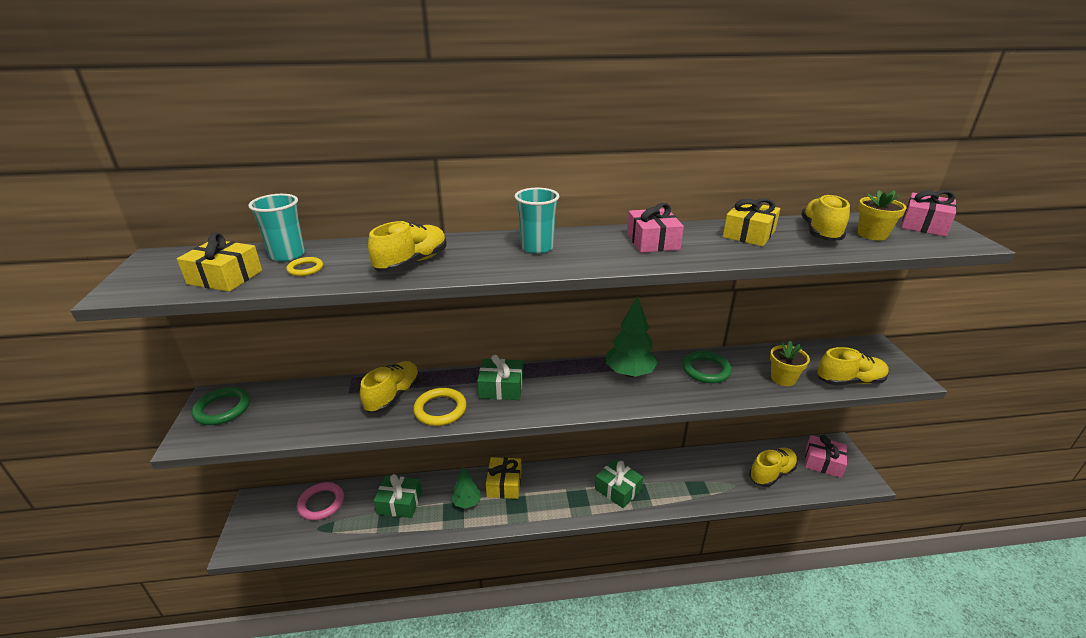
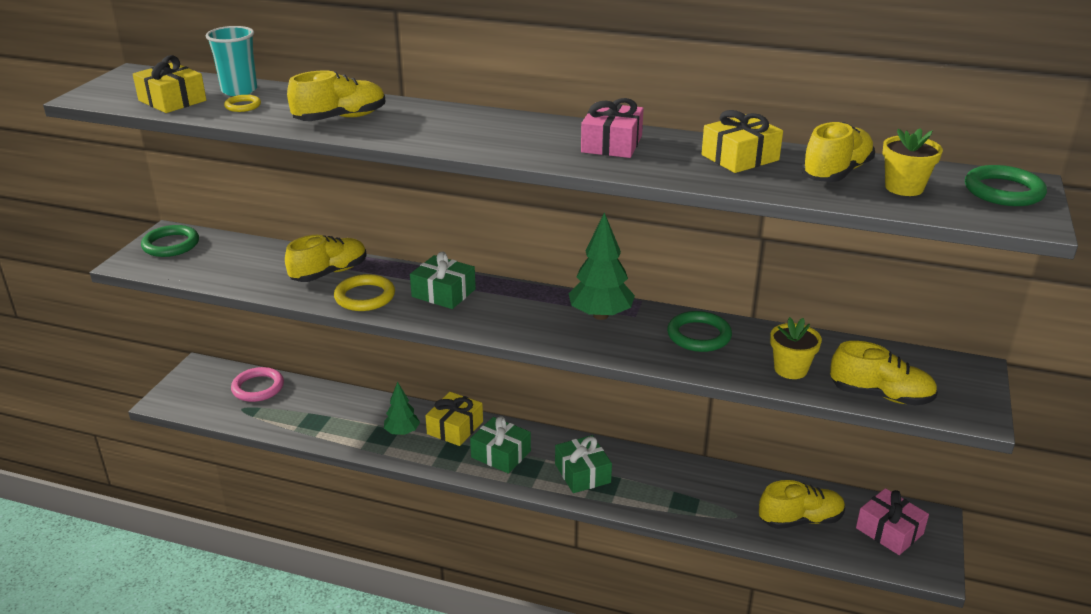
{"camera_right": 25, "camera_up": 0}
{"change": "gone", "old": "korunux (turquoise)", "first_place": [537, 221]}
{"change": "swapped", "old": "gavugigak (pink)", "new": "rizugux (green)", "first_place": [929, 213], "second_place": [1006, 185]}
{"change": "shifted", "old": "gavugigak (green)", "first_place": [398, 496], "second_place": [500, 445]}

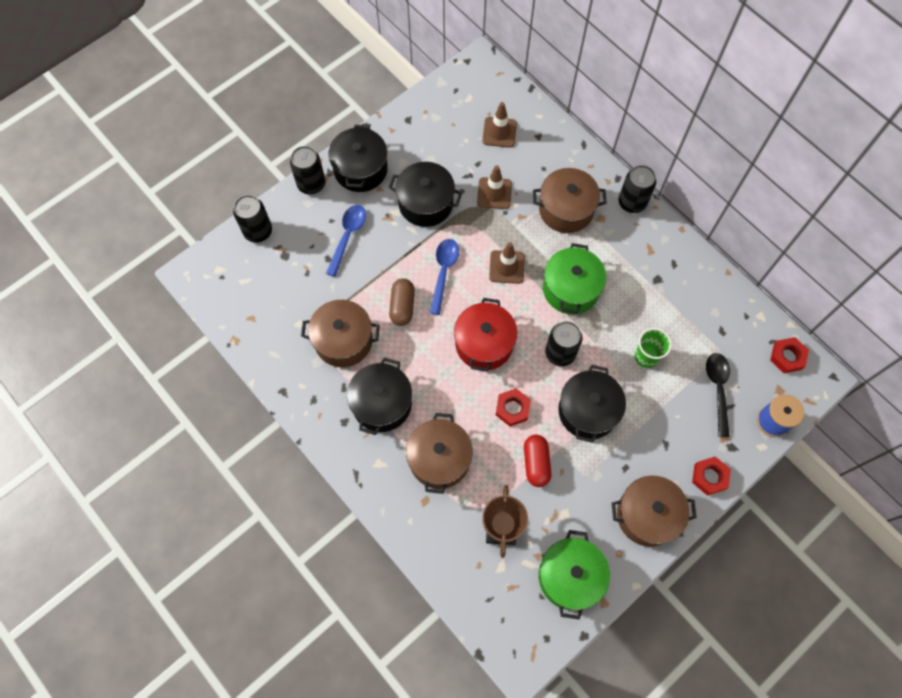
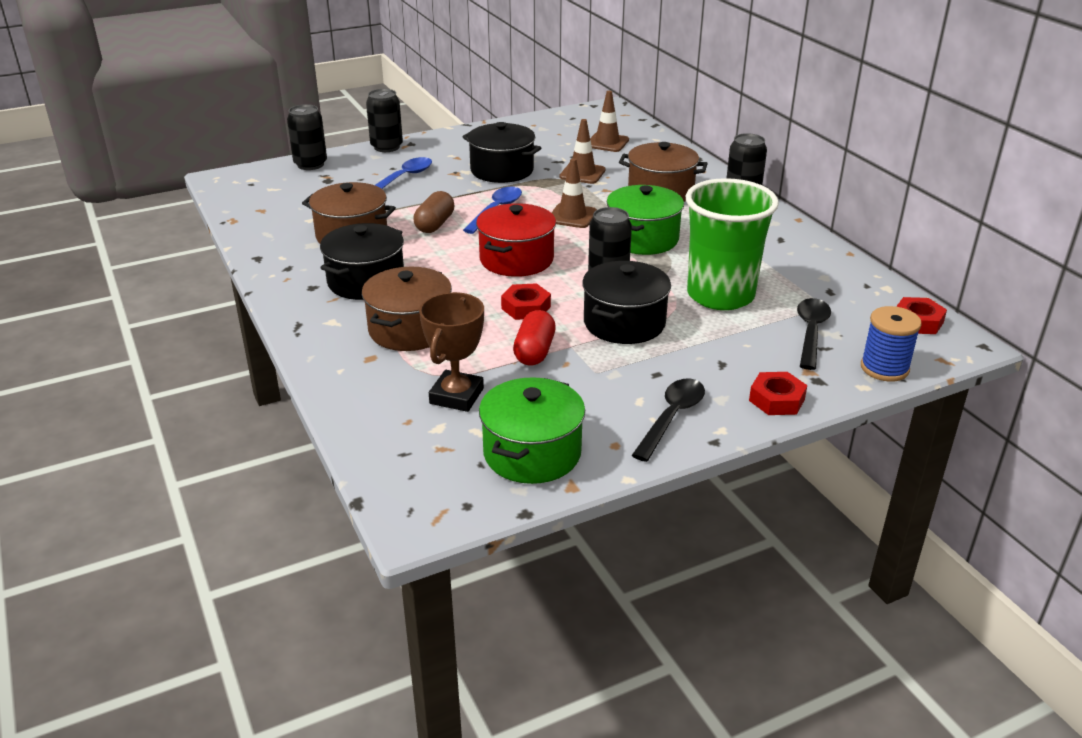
{"camera_right": 15, "camera_up": -35}
{"change": "gone", "old": "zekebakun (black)", "first_place": [358, 158]}
{"change": "scaled", "old": "korunux (green)", "first_place": [653, 348], "second_place": [732, 244], "factor": 2.02}
{"change": "swapped", "old": "zekebakun (brown)", "new": "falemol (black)", "first_place": [654, 511], "second_place": [668, 420]}

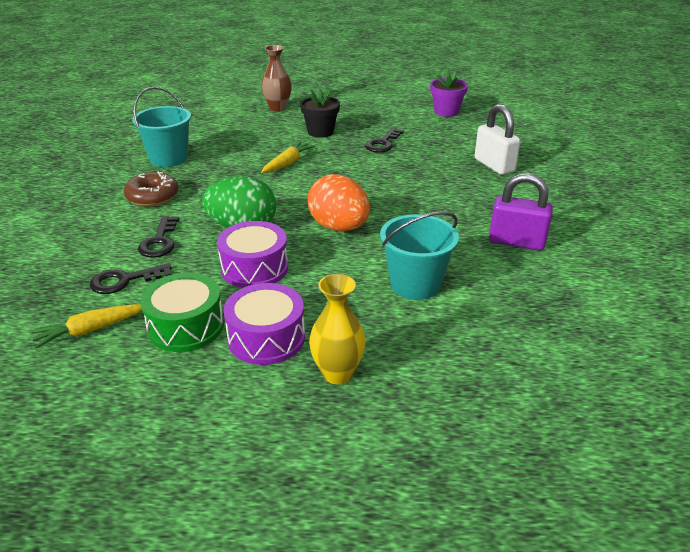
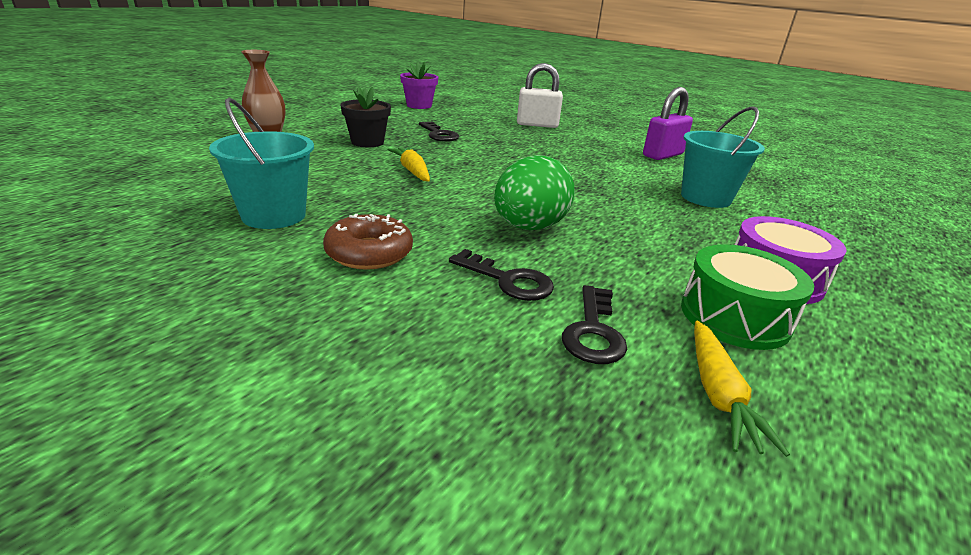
{"camera_right": -60, "camera_up": -5}
{"change": "gone", "old": "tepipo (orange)", "first_place": [338, 202]}
{"change": "gone", "old": "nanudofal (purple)", "first_place": [252, 254]}
{"change": "gone", "old": "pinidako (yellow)", "first_place": [337, 329]}

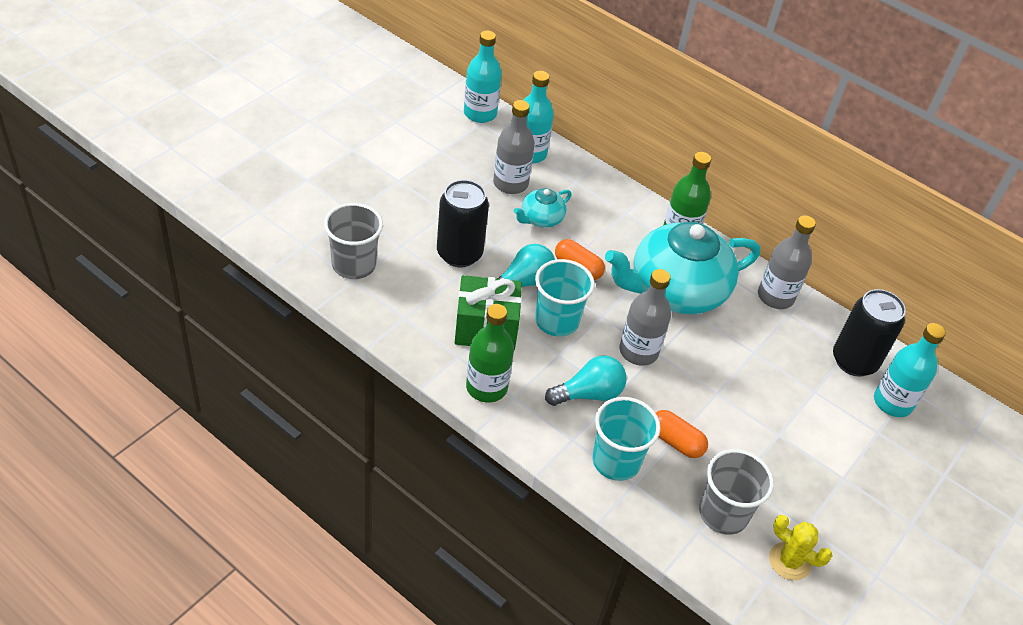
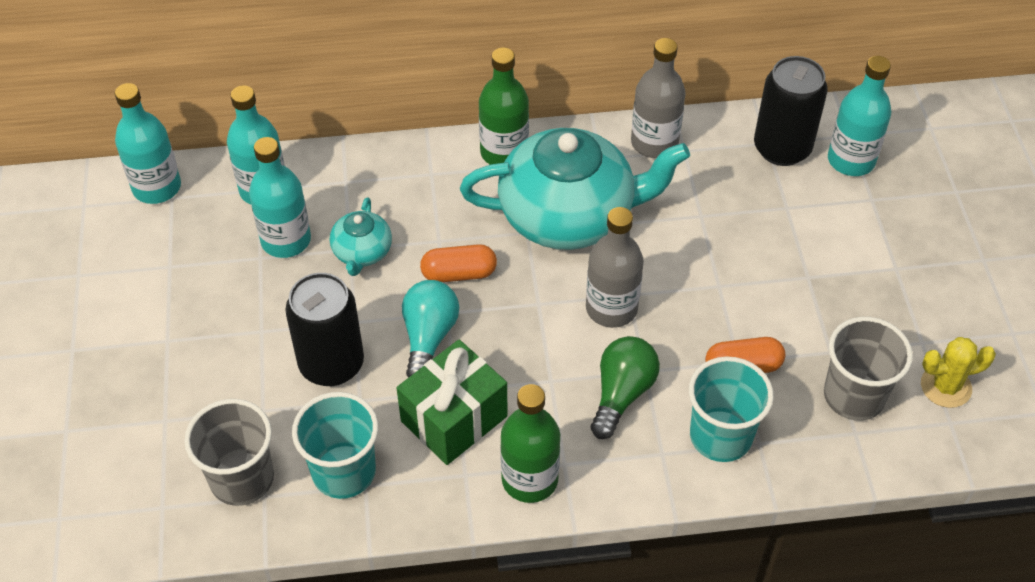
{"camera_right": -40, "camera_up": 5}
{"change": "repainted", "old": "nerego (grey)", "new": "nerego (turquoise)", "first_place": [514, 147], "second_place": [280, 197]}
{"change": "rotated", "old": "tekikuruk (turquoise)", "first_place": [682, 268], "second_place": [575, 189], "degrees": -120}
{"change": "shifted", "old": "korunux (turquoise)", "first_place": [565, 298], "second_place": [335, 445]}
{"change": "repainted", "old": "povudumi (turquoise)", "new": "povudumi (green)", "first_place": [585, 381], "second_place": [625, 387]}

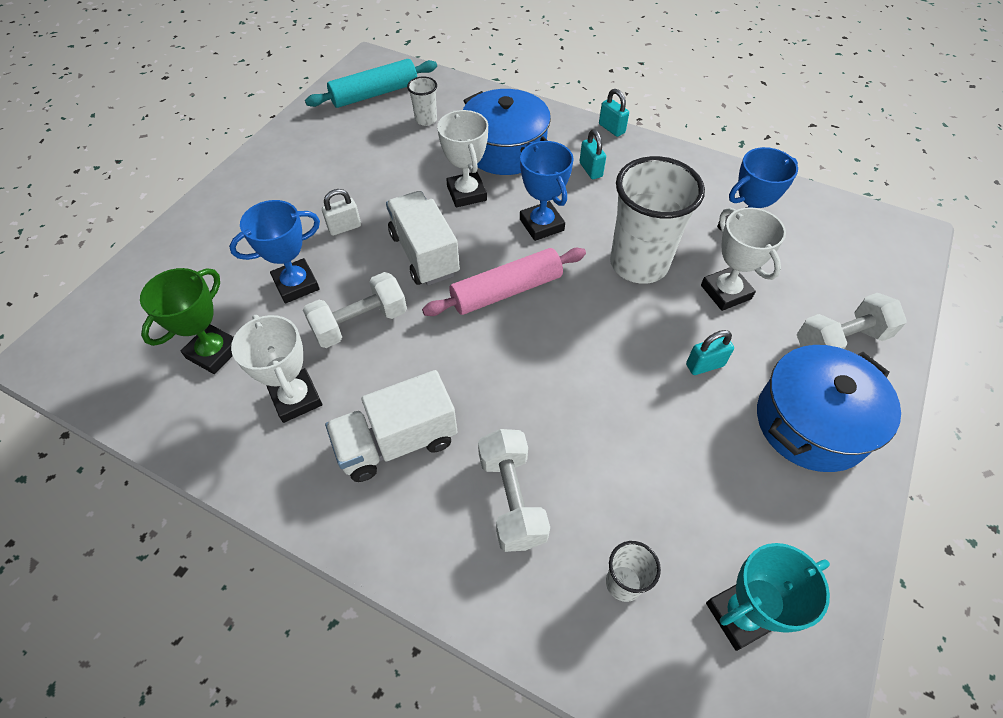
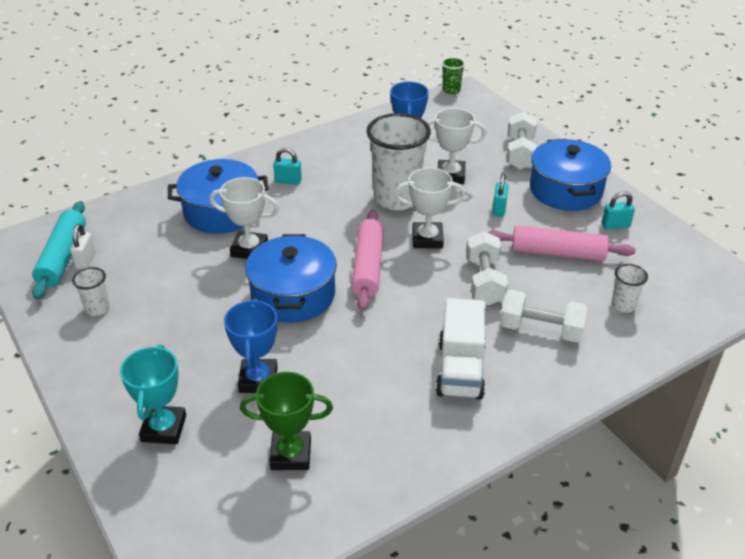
{"camera_right": -60, "camera_up": -15}
{"change": "shifted", "old": "korunux (white)", "first_place": [422, 101], "second_place": [91, 291]}
{"change": "shifted", "old": "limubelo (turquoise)", "first_place": [614, 113], "second_place": [618, 210]}
{"change": "gone", "old": "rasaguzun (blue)", "first_place": [547, 191]}
{"change": "shifted", "old": "limubelo (white)", "first_place": [341, 212], "second_place": [82, 246]}
{"change": "swapped", "old": "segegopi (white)", "new": "zekebakun (blue)", "first_place": [423, 238], "second_place": [291, 278]}
{"change": "rotated", "old": "rasaguzun (green)", "first_place": [187, 321], "second_place": [286, 421], "degrees": -60}
{"change": "shifted", "old": "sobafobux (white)", "first_place": [355, 310], "second_place": [487, 268]}
{"change": "shifted", "old": "rasaguzun (white)", "first_place": [276, 369], "second_place": [430, 208]}
{"change": "shifted", "old": "rasaguzun (turquoise)", "first_place": [768, 597], "second_place": [153, 394]}
{"change": "new", "new": "korunux (green)", "second_place": [453, 75]}
{"change": "new", "new": "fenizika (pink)", "second_place": [561, 243]}

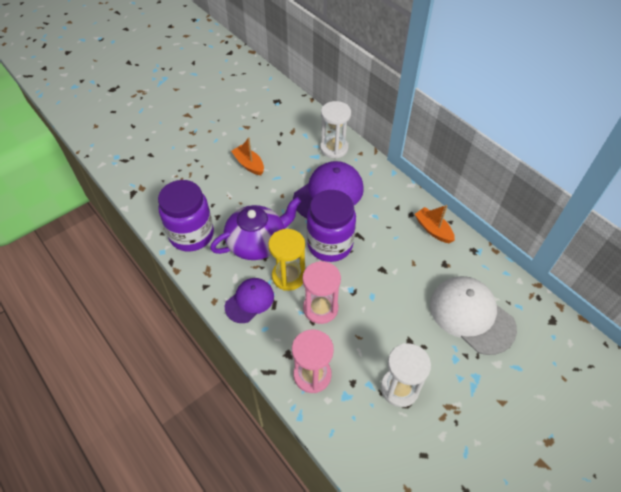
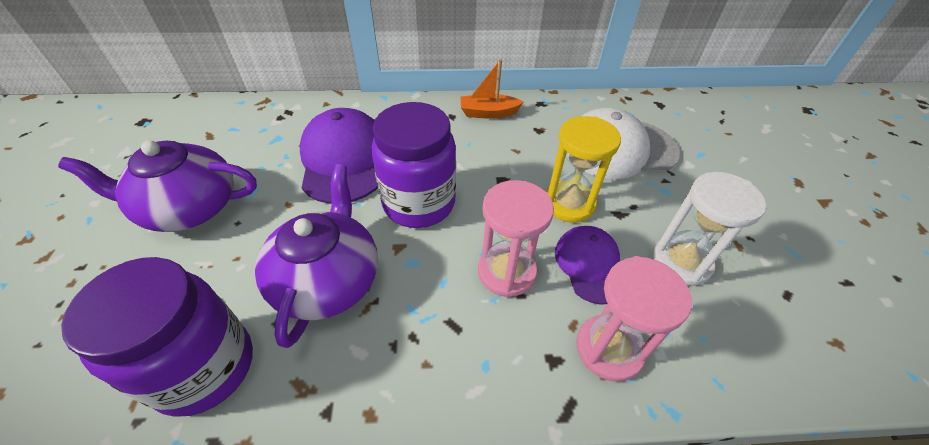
{"camera_right": -55, "camera_up": -5}
{"change": "gone", "old": "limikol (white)", "first_place": [335, 130]}
{"change": "swapped", "old": "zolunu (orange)", "new": "tekikuruk (purple)", "first_place": [247, 156], "second_place": [157, 186]}
{"change": "shifted", "old": "limikol (yellow)", "first_place": [286, 260], "second_place": [583, 169]}
{"change": "shifted", "old": "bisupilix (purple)", "first_place": [249, 300], "second_place": [587, 265]}

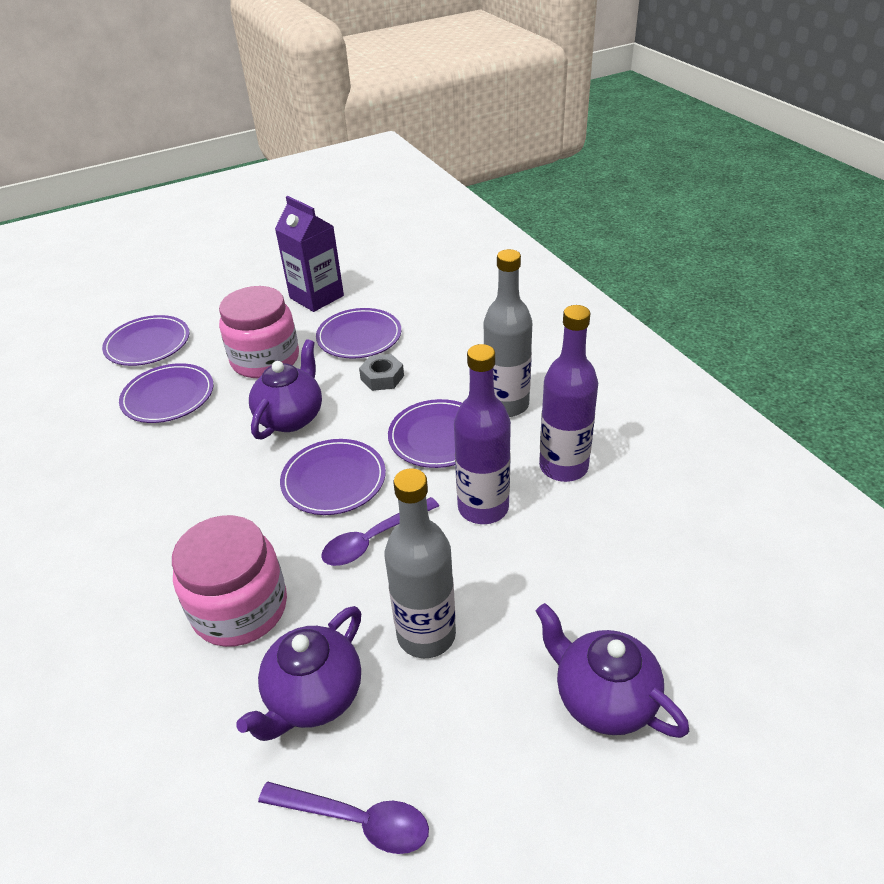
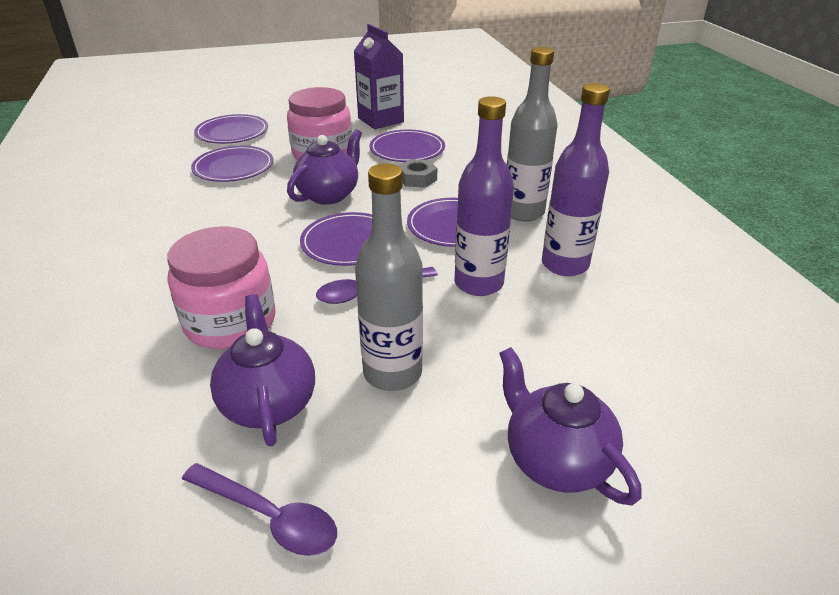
{"camera_right": 10, "camera_up": -5}
{"change": "rotated", "old": "tekikuruk (purple)", "first_place": [298, 673], "second_place": [262, 370], "degrees": 120}

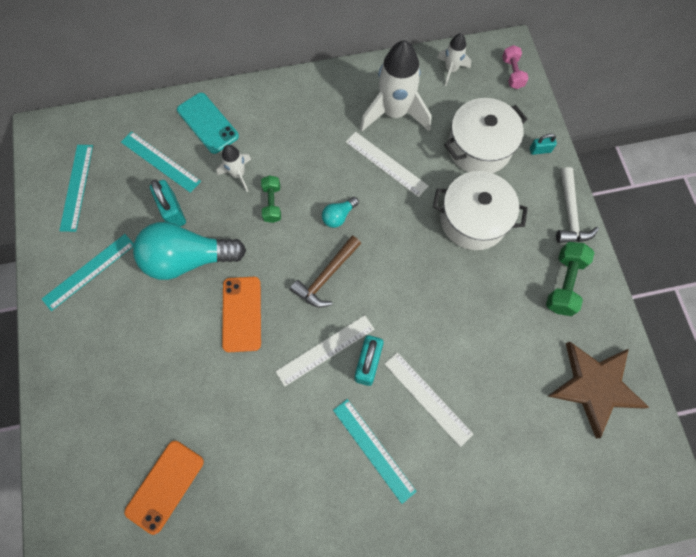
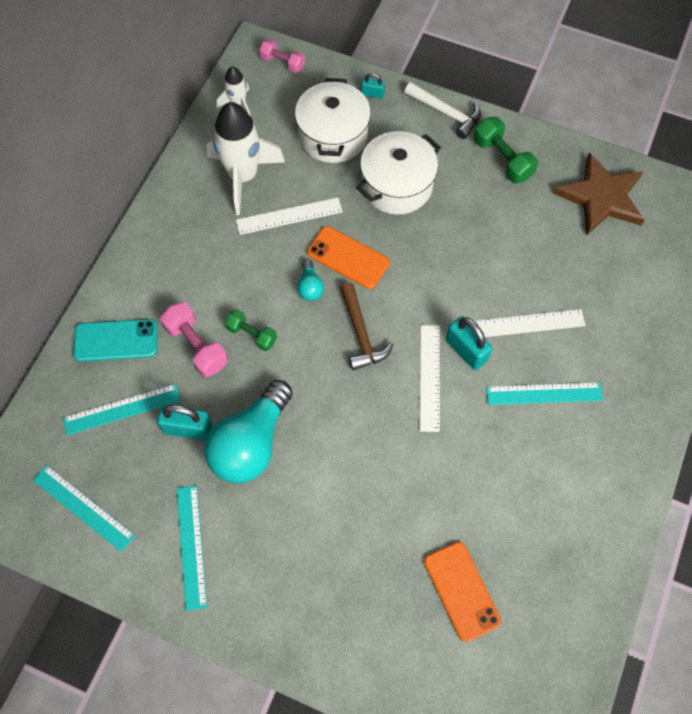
{"camera_right": -55, "camera_up": -5}
{"change": "rotated", "old": "limubelo (turquoise)", "first_place": [543, 144], "second_place": [373, 86], "degrees": 75}
{"change": "swapped", "old": "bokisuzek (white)", "new": "sobafobux (pink)", "first_place": [233, 168], "second_place": [194, 339]}
{"change": "shifted", "old": "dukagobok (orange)", "first_place": [241, 314], "second_place": [348, 257]}

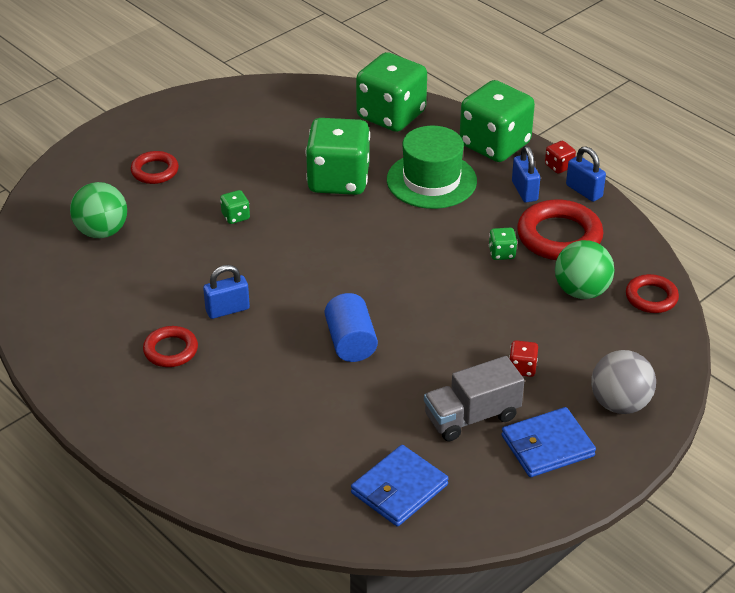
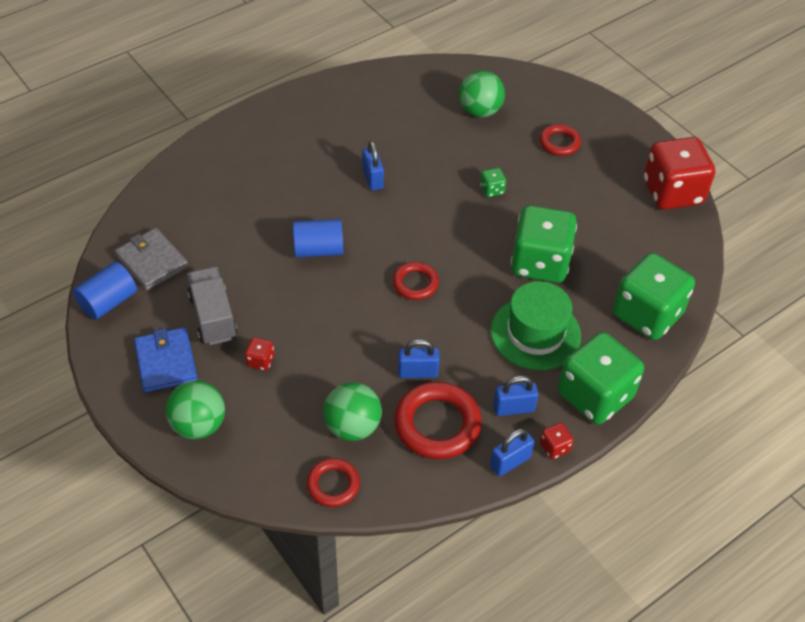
{"camera_right": 95, "camera_up": 10}
{"change": "swapped", "old": "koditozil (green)", "new": "limubelo (blue)", "first_place": [503, 244], "second_place": [419, 358]}
{"change": "shifted", "old": "rizugux (red)", "first_place": [170, 346], "second_place": [415, 281]}
{"change": "repainted", "old": "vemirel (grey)", "new": "vemirel (green)", "first_place": [623, 382], "second_place": [195, 410]}
{"change": "repainted", "old": "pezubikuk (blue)", "new": "pezubikuk (grey)", "first_place": [400, 486], "second_place": [151, 259]}
{"change": "new", "new": "koditozil (red)", "second_place": [679, 173]}
{"change": "new", "new": "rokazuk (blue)", "second_place": [105, 291]}

